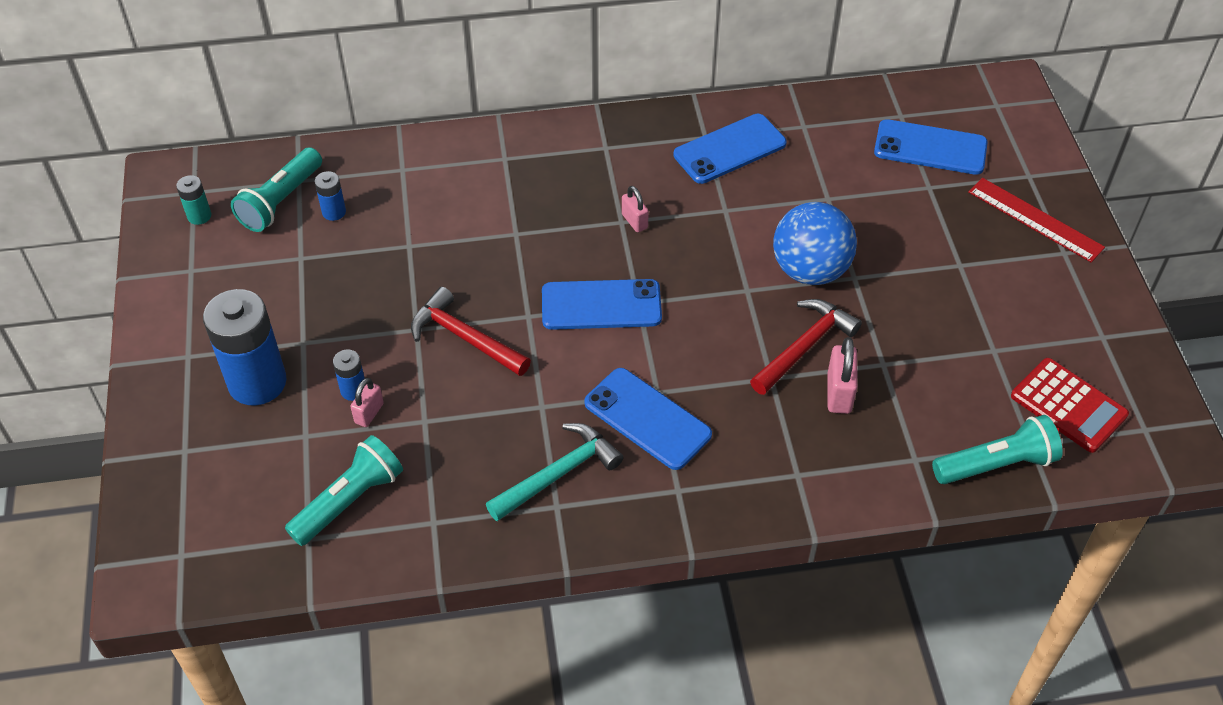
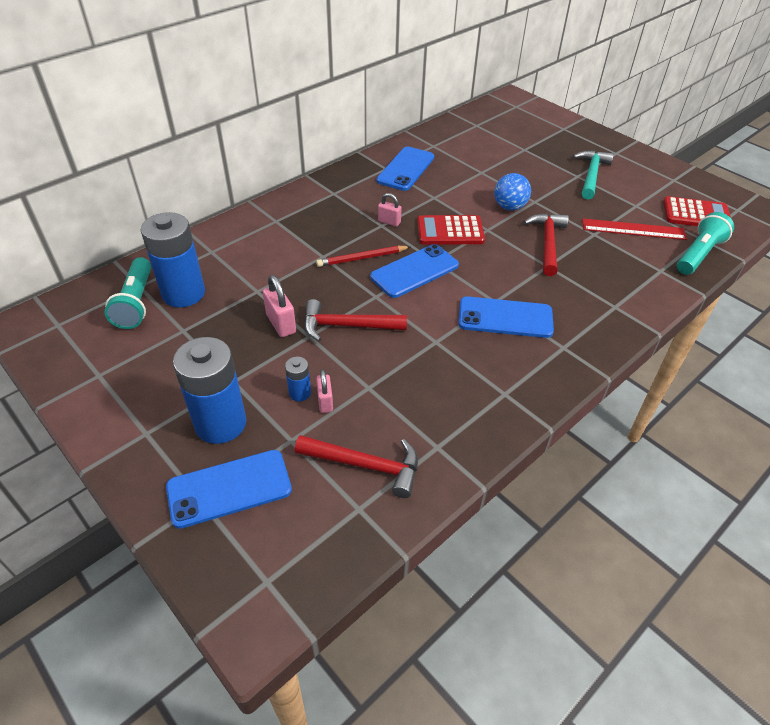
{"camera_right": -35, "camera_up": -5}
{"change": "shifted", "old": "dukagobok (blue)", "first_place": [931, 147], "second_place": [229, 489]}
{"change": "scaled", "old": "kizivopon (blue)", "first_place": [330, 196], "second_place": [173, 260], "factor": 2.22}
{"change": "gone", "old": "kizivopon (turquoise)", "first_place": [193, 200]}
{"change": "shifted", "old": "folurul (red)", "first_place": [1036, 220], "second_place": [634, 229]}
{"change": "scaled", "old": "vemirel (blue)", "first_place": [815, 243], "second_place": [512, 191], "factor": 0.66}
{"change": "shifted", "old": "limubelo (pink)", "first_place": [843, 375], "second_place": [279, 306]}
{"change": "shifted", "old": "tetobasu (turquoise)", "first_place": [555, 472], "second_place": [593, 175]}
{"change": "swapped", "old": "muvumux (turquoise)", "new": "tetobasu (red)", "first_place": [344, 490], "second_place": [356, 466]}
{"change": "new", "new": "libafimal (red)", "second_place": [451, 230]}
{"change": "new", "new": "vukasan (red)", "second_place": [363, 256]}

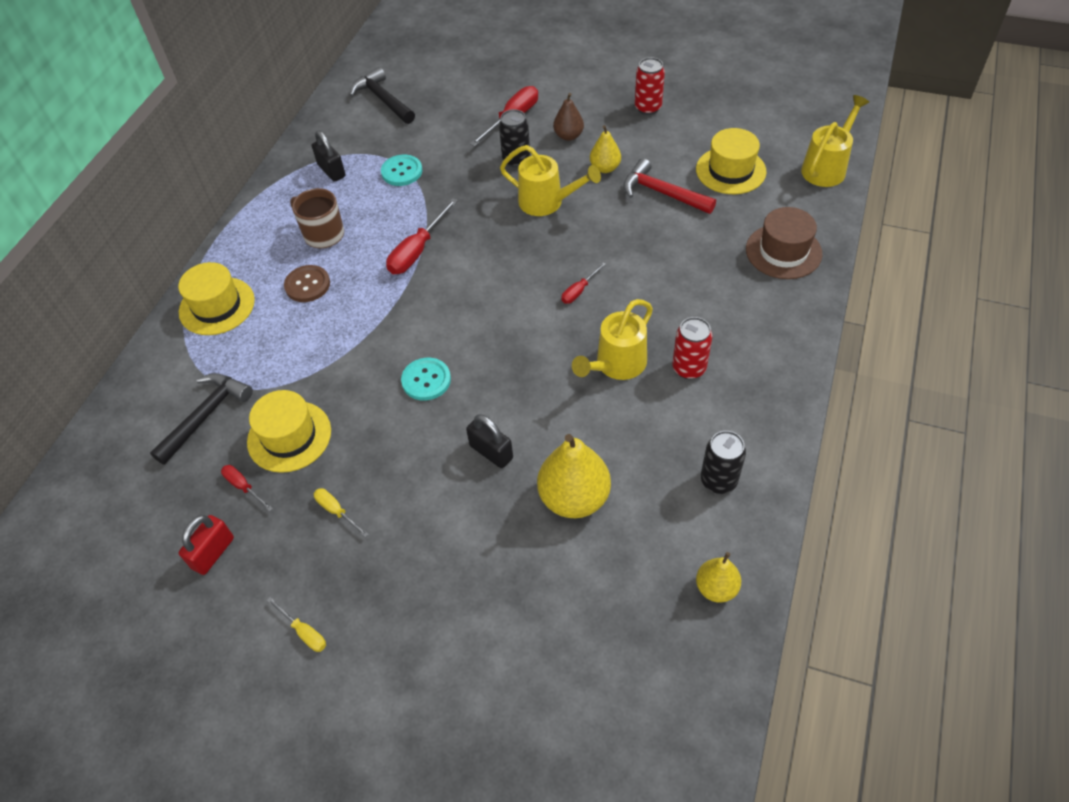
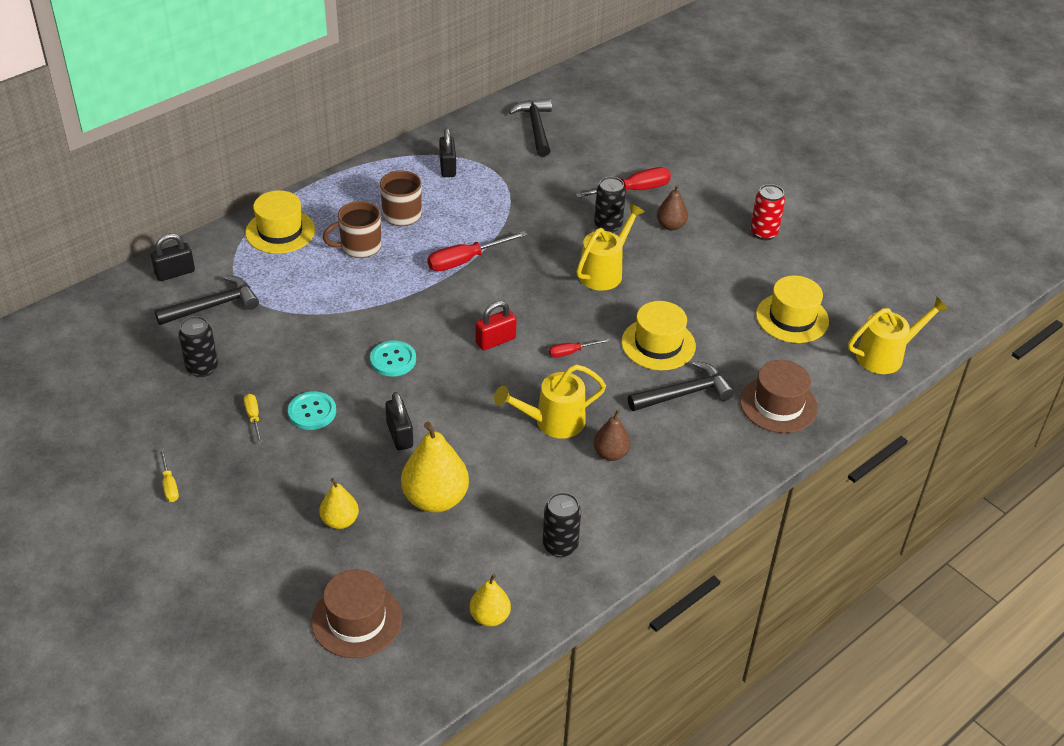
{"camera_right": 25, "camera_up": -10}
{"change": "shifted", "old": "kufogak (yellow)", "first_place": [605, 149], "second_place": [339, 503]}
{"change": "rotated", "old": "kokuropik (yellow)", "first_place": [550, 180], "second_place": [610, 247], "degrees": -105}
{"change": "shifted", "old": "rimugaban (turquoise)", "first_place": [401, 170], "second_place": [312, 410]}
{"change": "gone", "old": "tetobasu (red)", "first_place": [669, 186]}
{"change": "swapped", "old": "rimugaban (brown)", "new": "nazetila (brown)", "first_place": [307, 283], "second_place": [352, 229]}
{"change": "swapped", "old": "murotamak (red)", "new": "kufogak (brown)", "first_place": [692, 348], "second_place": [612, 435]}
{"change": "shifted", "old": "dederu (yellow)", "first_place": [289, 431], "second_place": [658, 335]}
{"change": "swapped", "old": "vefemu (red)", "new": "murotamak (black)", "first_place": [247, 488], "second_place": [198, 346]}
{"change": "shifted", "old": "limubelo (red)", "first_place": [206, 545], "second_place": [496, 326]}
{"change": "new", "new": "limubelo (black)", "second_place": [173, 257]}
{"change": "new", "new": "tetobasu (black)", "second_place": [681, 386]}
{"change": "new", "new": "dederu (brown)", "second_place": [356, 613]}

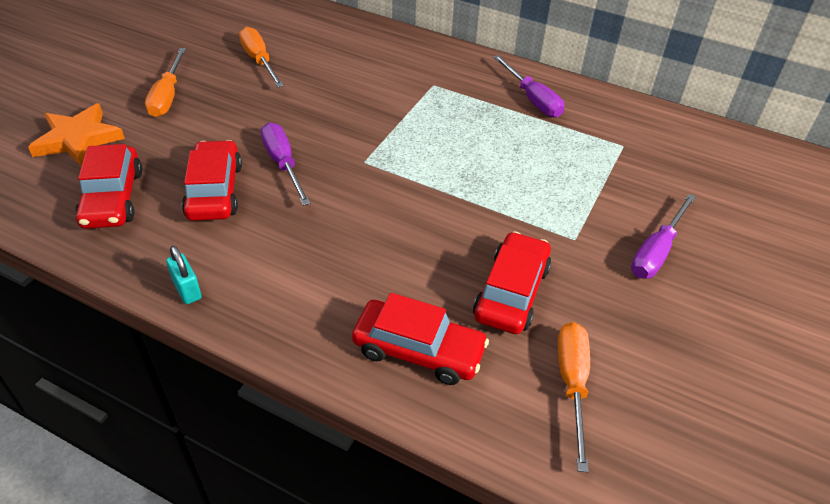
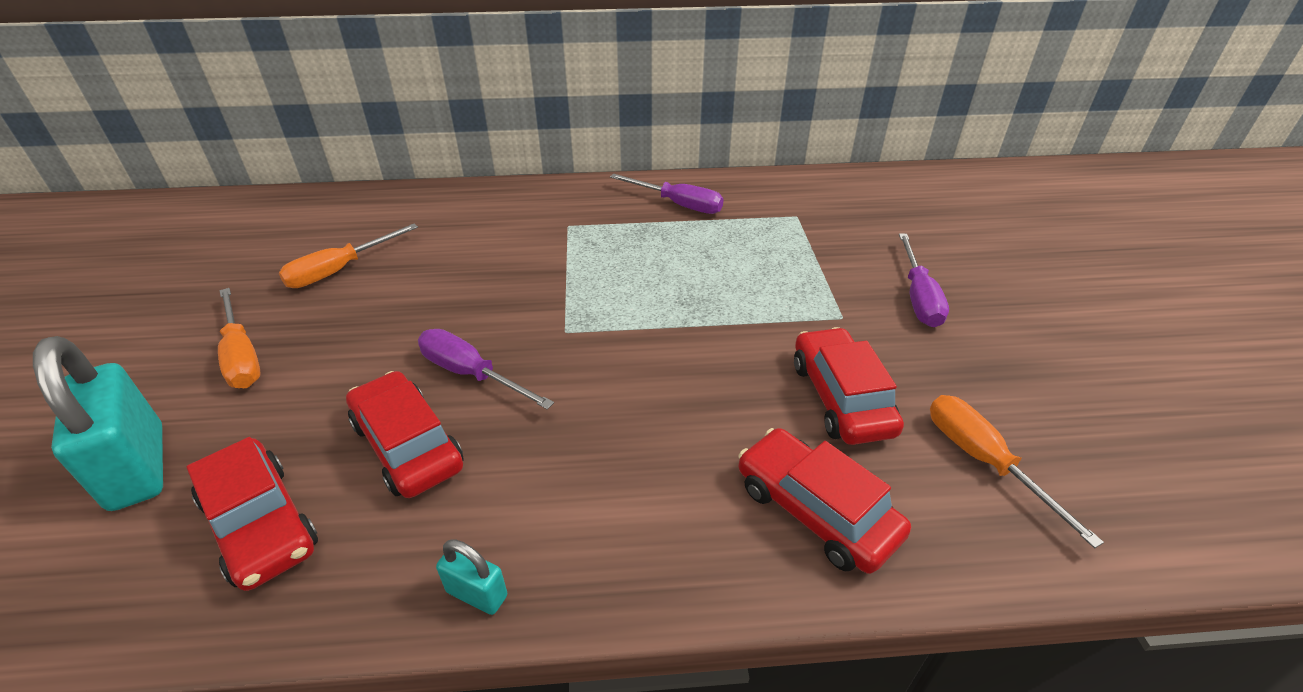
{"camera_right": -30, "camera_up": -5}
{"change": "rotated", "old": "vefemu (orange)", "first_place": [261, 57], "second_place": [348, 256], "degrees": -75}
{"change": "swapped", "old": "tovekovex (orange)", "new": "limubelo (turquoise)", "first_place": [76, 134], "second_place": [98, 423]}
{"change": "rotated", "old": "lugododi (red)", "first_place": [420, 339], "second_place": [824, 501], "degrees": -120}

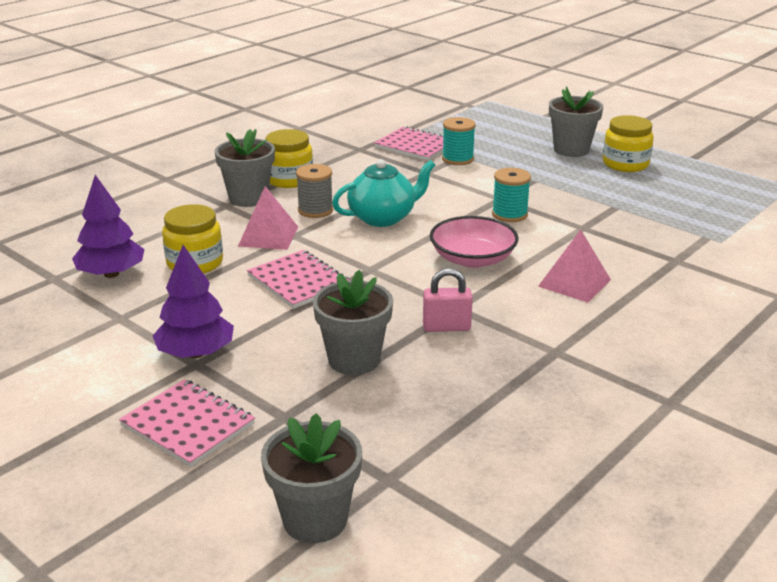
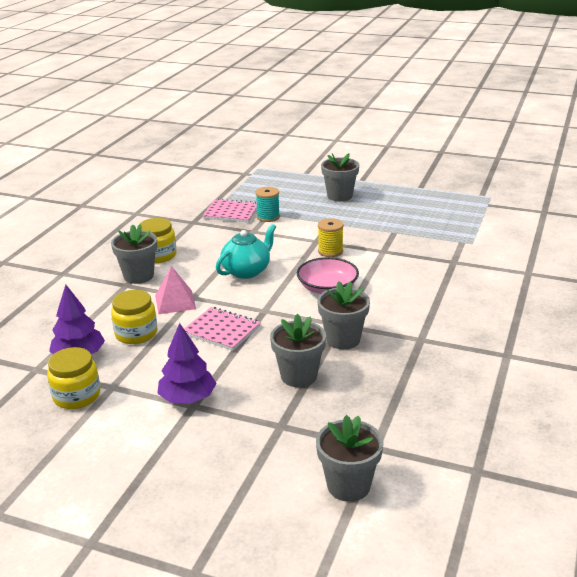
{"camera_right": -20, "camera_up": 0}
{"change": "shifted", "old": "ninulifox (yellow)", "first_place": [628, 143], "second_place": [73, 378]}
{"change": "gone", "old": "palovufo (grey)", "first_place": [314, 191]}
{"change": "repainted", "old": "palovufo (turquoise)", "new": "palovufo (yellow)", "first_place": [511, 195], "second_place": [331, 237]}
{"change": "gone", "old": "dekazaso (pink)", "first_place": [574, 266]}
{"change": "swapped", "old": "limubelo (pink)", "new": "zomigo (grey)", "first_place": [448, 300], "second_place": [343, 315]}
{"change": "gone", "old": "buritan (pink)", "first_place": [187, 423]}

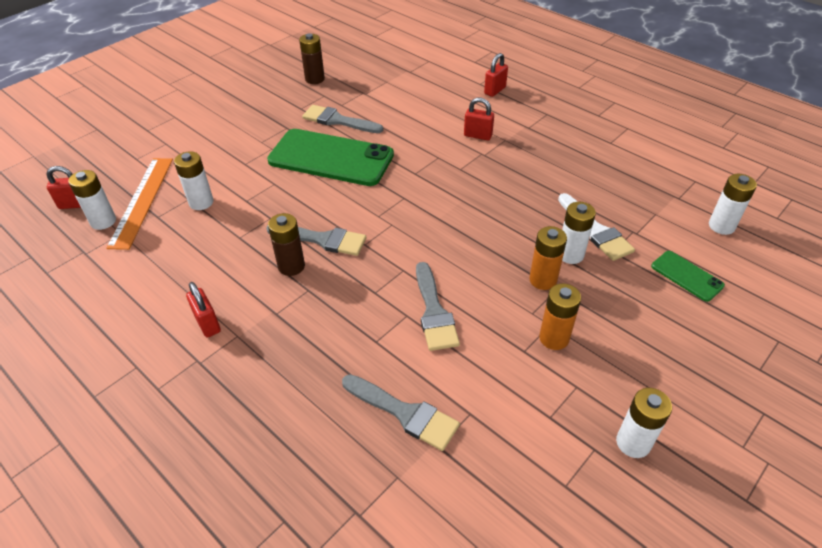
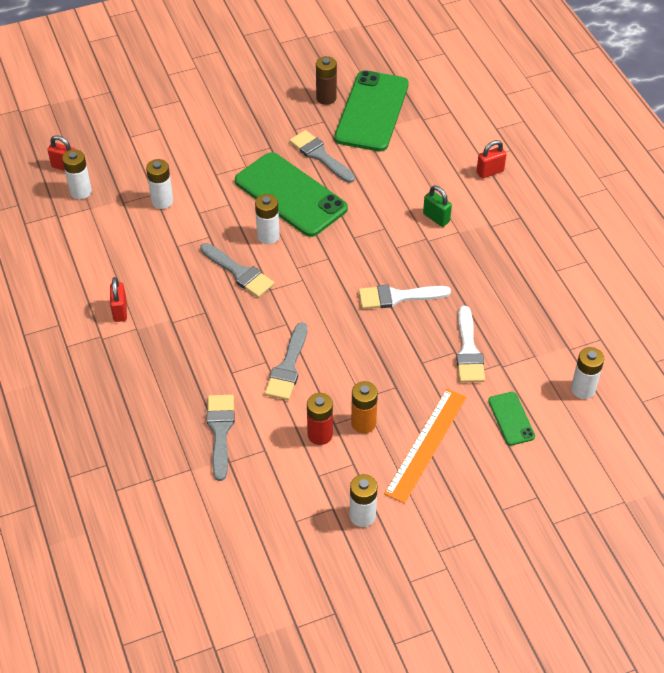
{"camera_right": 25, "camera_up": 5}
{"change": "repainted", "old": "limubelo (red)", "new": "limubelo (green)", "first_place": [479, 119], "second_place": [437, 206]}
{"change": "shifted", "old": "folurul (orange)", "first_place": [139, 204], "second_place": [425, 446]}
{"change": "shifted", "old": "kizivopon (white)", "first_place": [579, 233], "second_place": [267, 219]}
{"change": "gone", "old": "kizivopon (brown)", "first_place": [286, 244]}
{"change": "gone", "old": "kizivopon (orange)", "first_place": [548, 258]}
{"change": "rotated", "old": "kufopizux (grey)", "first_place": [401, 412], "second_place": [221, 438], "degrees": -150}
{"change": "new", "new": "dukagobok (green)", "second_place": [371, 110]}
{"change": "new", "new": "kufopizux (white)", "second_place": [405, 297]}
{"change": "new", "new": "kizivopon (red)", "second_place": [320, 419]}

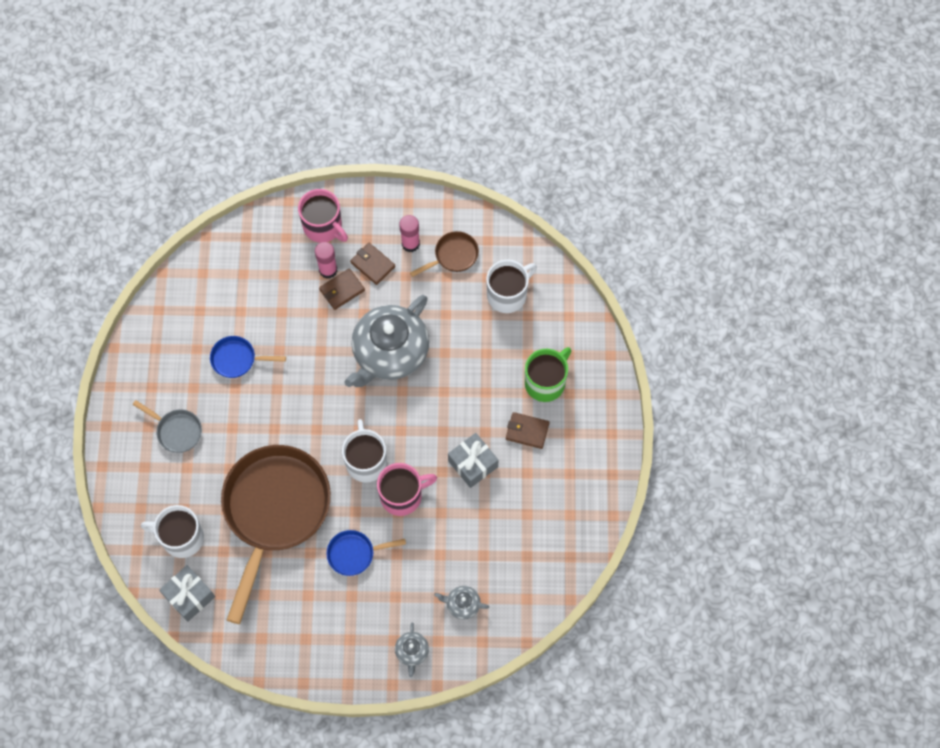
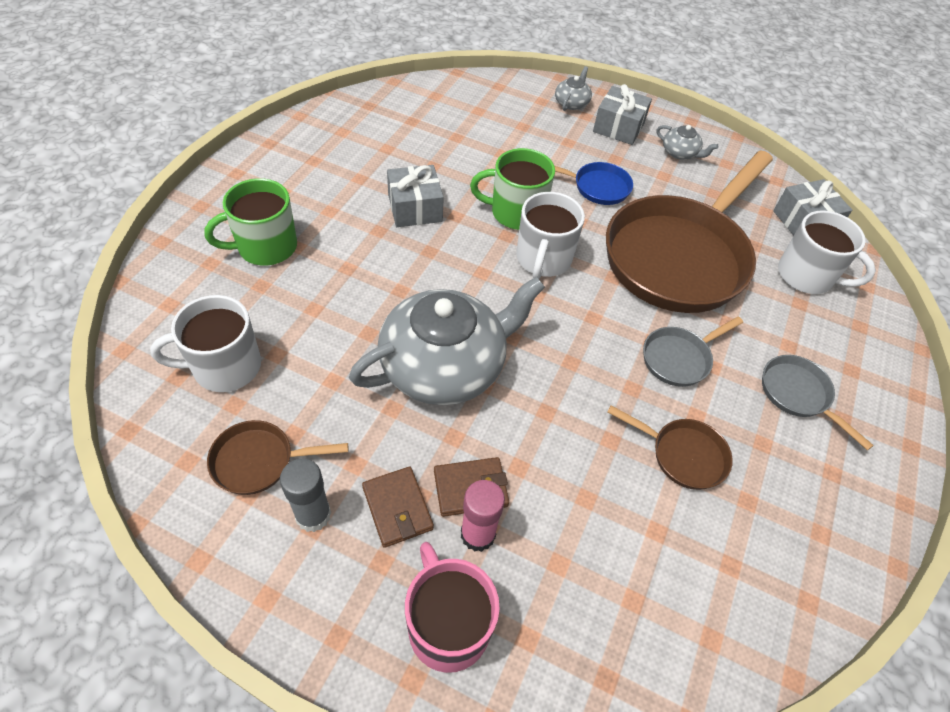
{"camera_right": -160, "camera_up": -15}
{"change": "repainted", "old": "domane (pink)", "new": "domane (grey)", "first_place": [409, 233], "second_place": [305, 495]}
{"change": "repainted", "old": "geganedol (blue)", "new": "geganedol (brown)", "first_place": [248, 357], "second_place": [670, 447]}
{"change": "gone", "old": "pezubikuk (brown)", "first_place": [528, 430]}
{"change": "repainted", "old": "nazetila (pink)", "new": "nazetila (green)", "first_place": [407, 489], "second_place": [512, 189]}
{"change": "shifted", "old": "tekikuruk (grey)", "first_place": [461, 603], "second_place": [687, 142]}
{"change": "new", "new": "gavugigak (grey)", "second_place": [622, 114]}
{"change": "new", "new": "geganedol (grey)", "second_place": [693, 352]}

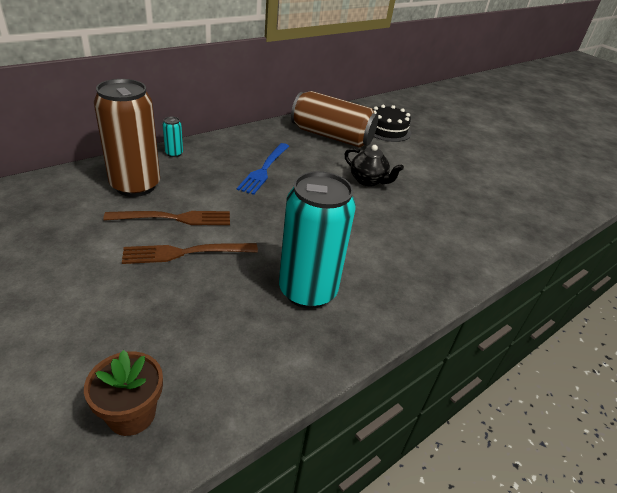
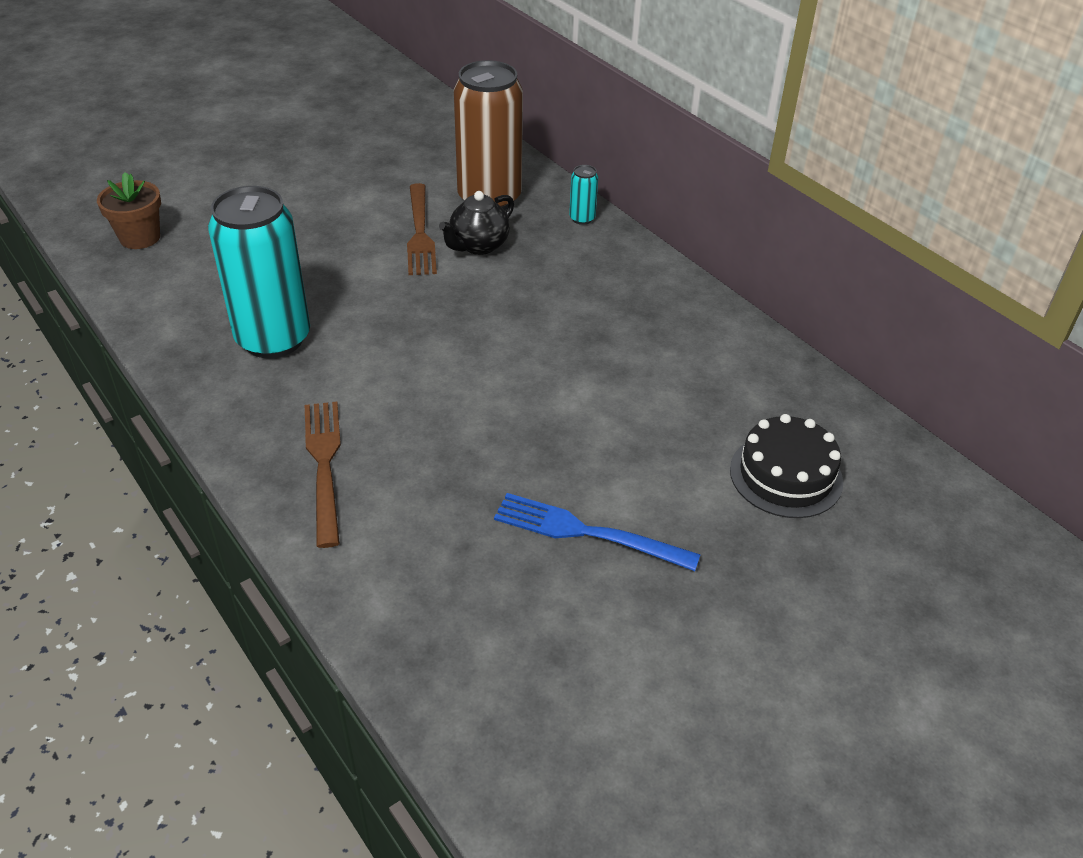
{"camera_right": 95, "camera_up": 5}
{"change": "gone", "old": "murotamak (brown)", "first_place": [334, 119]}
{"change": "shifted", "old": "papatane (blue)", "first_place": [263, 169], "second_place": [597, 532]}
{"change": "shifted", "old": "tekikuruk (black)", "first_place": [374, 166], "second_place": [476, 223]}
{"change": "shifted", "old": "papatane (brown)", "first_place": [190, 253], "second_place": [323, 475]}

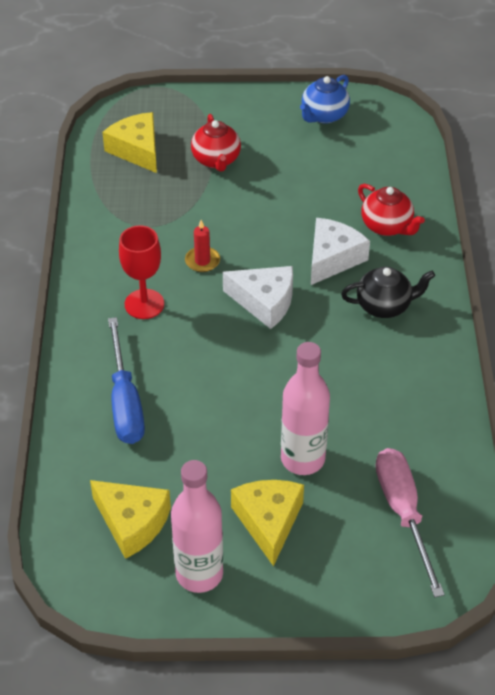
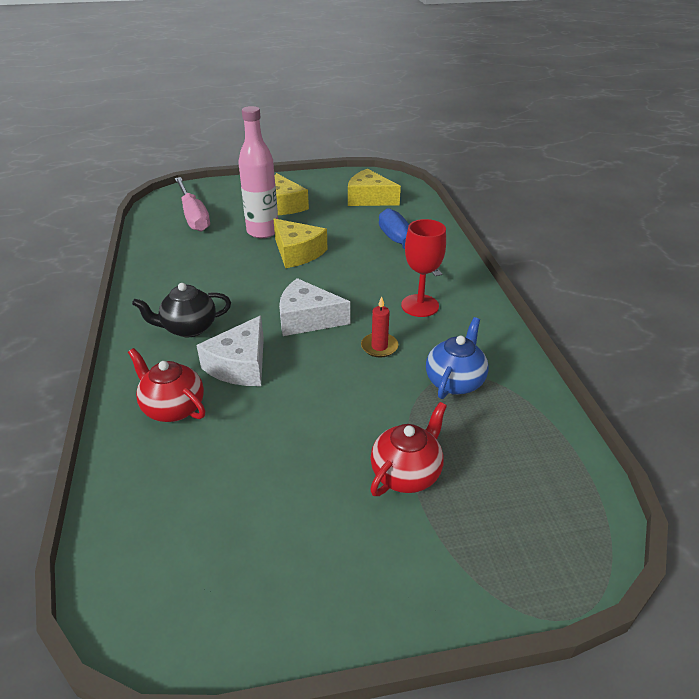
{"camera_right": 170, "camera_up": -10}
{"change": "shifted", "old": "tekikuruk (blue)", "first_place": [325, 99], "second_place": [457, 358]}
{"change": "shifted", "old": "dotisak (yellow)", "first_place": [129, 142], "second_place": [301, 243]}
{"change": "rotated", "old": "tekikuruk (red)", "first_place": [216, 143], "second_place": [408, 449], "degrees": 60}
{"change": "gone", "old": "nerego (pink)", "first_place": [197, 526]}

